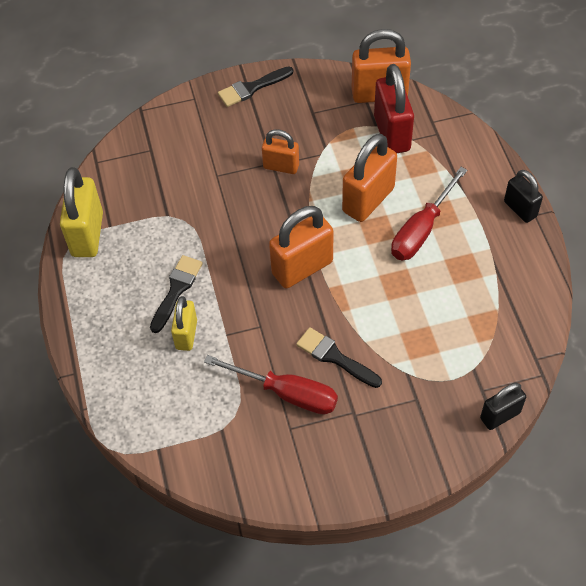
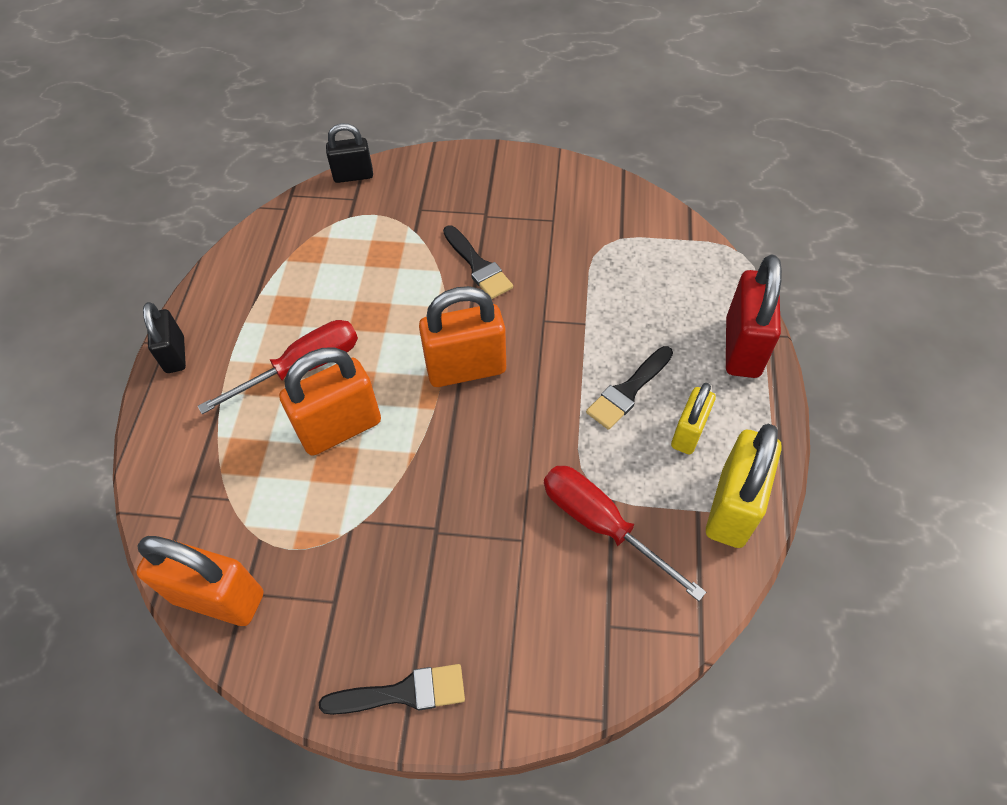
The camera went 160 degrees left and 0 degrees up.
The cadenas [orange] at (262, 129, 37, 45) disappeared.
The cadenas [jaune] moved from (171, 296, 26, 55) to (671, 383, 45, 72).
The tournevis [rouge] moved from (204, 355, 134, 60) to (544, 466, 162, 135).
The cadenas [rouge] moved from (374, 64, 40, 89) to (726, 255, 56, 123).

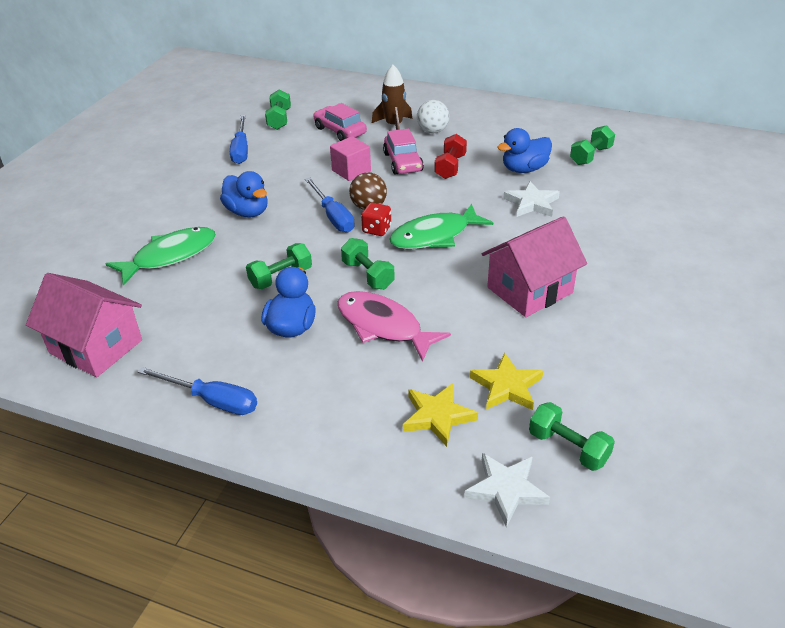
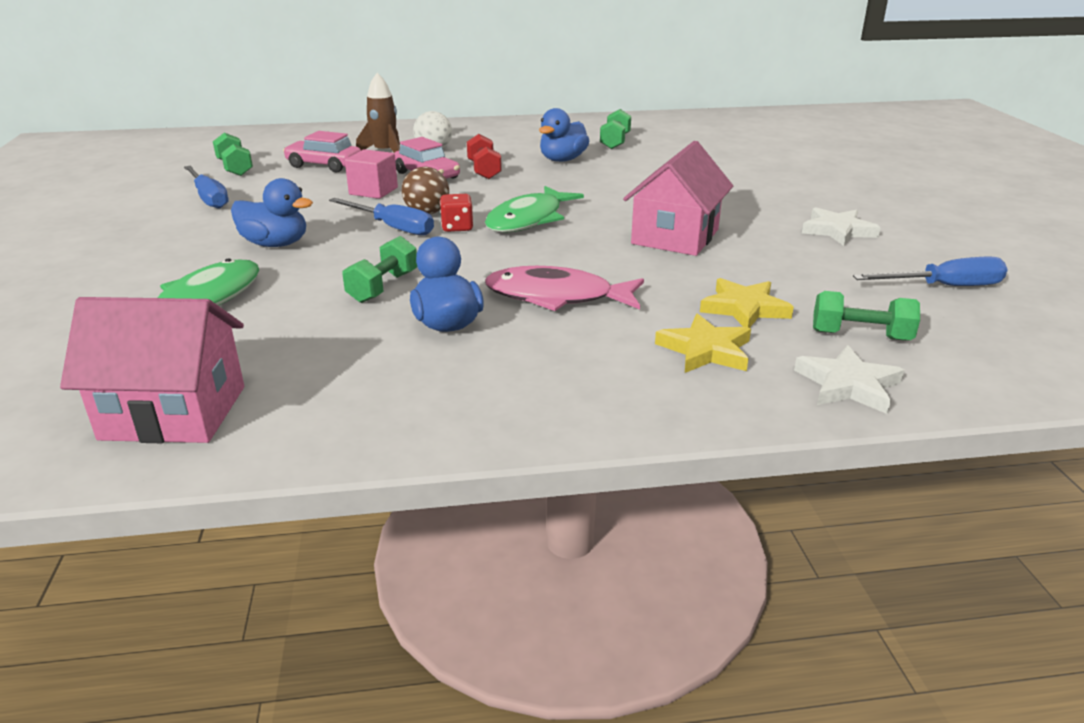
The camera went 30 degrees left and 10 degrees down.
The haltère [vert] at (341, 238, 54, 51) disappeared.
The tournevis [bleu] moved from (138, 367, 119, 48) to (853, 257, 155, 29).
The étoile [blanc] moved from (503, 181, 57, 36) to (802, 207, 79, 39).

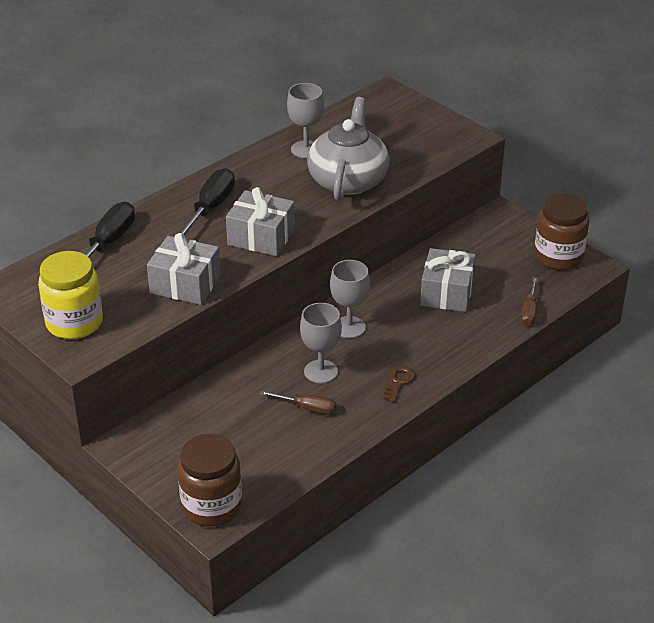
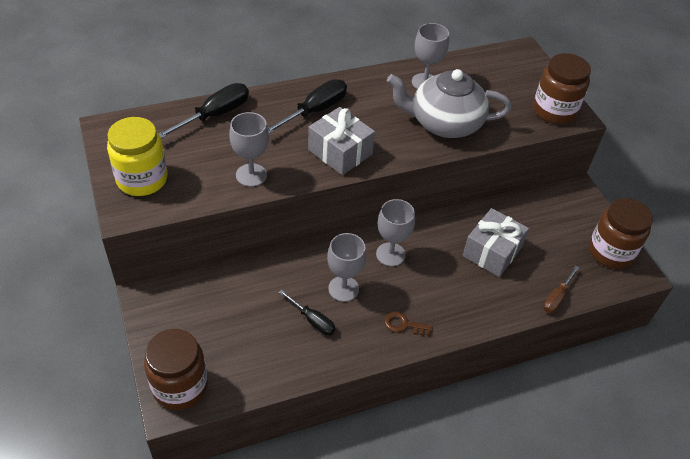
The camera went 20 degrees right and 10 degrees up.
The bocal [marron] at (533, 53, 58, 71) appeared.
The cadeau [gris] at (147, 233, 74, 72) was replaced by the verre à pied [gris] at (229, 112, 40, 75).
The tournevis [marron] at (260, 390, 76, 24) became the tournevis [noir] at (279, 290, 56, 45).
The théière [gris] at (307, 97, 82, 104) turned 120 degrees counterclockwise.
The clé [marron] at (383, 366, 32, 36) turned 120 degrees counterclockwise.

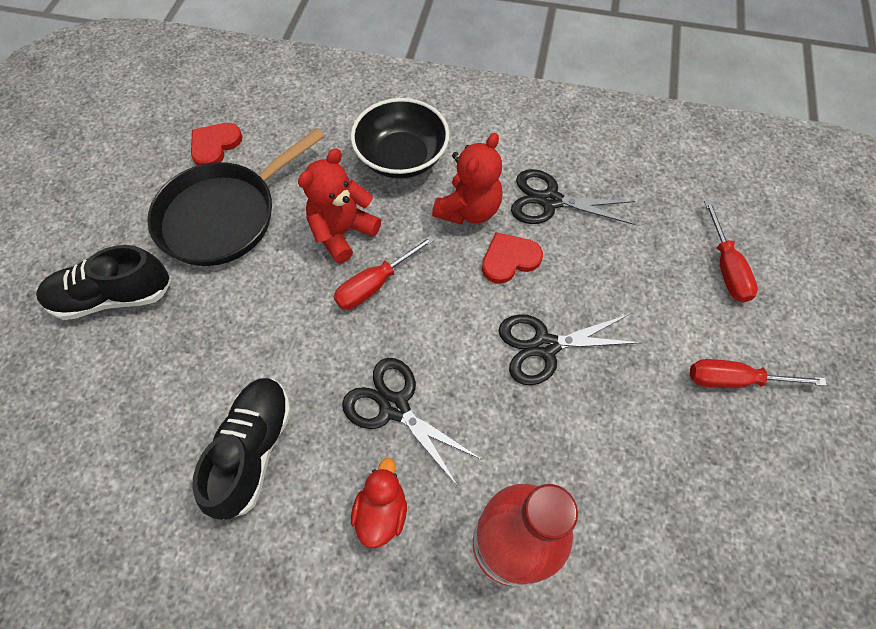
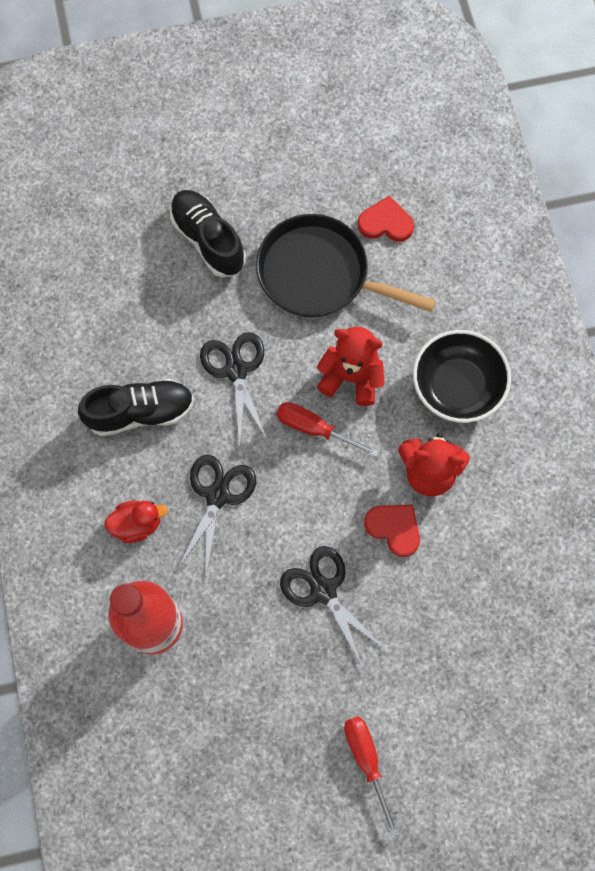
The camera went 65 degrees right and 10 degrees up.
The tournevis [rouge] at (704, 200, 54, 103) disappeared.
The ciseaux [noir] moved from (511, 169, 124, 56) to (200, 332, 68, 113).

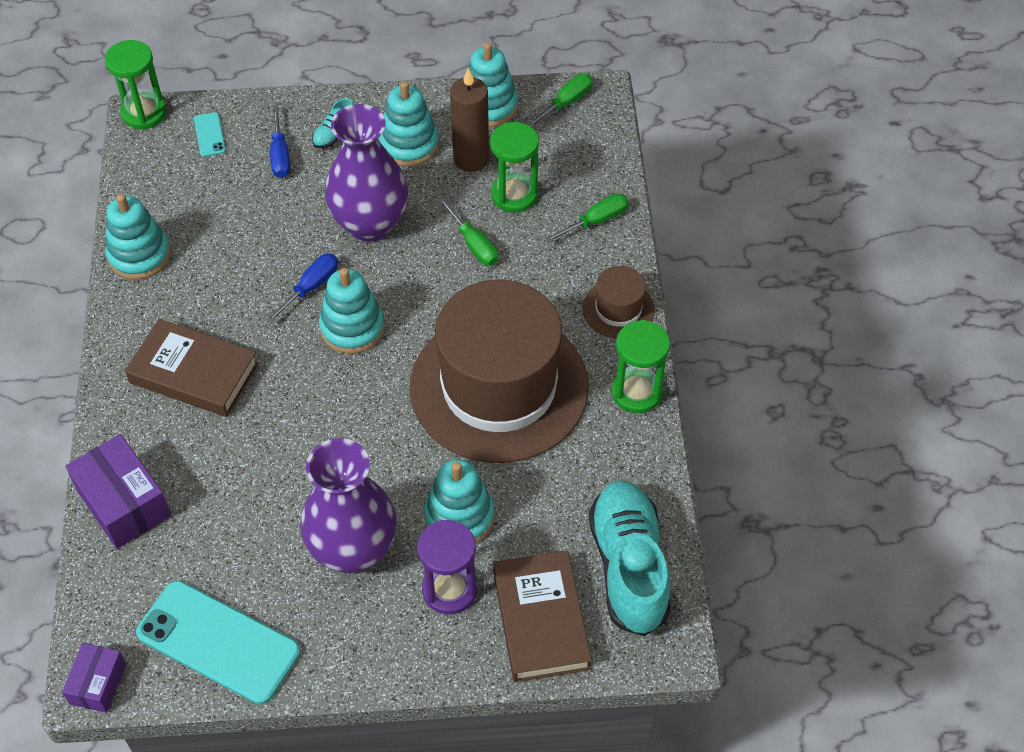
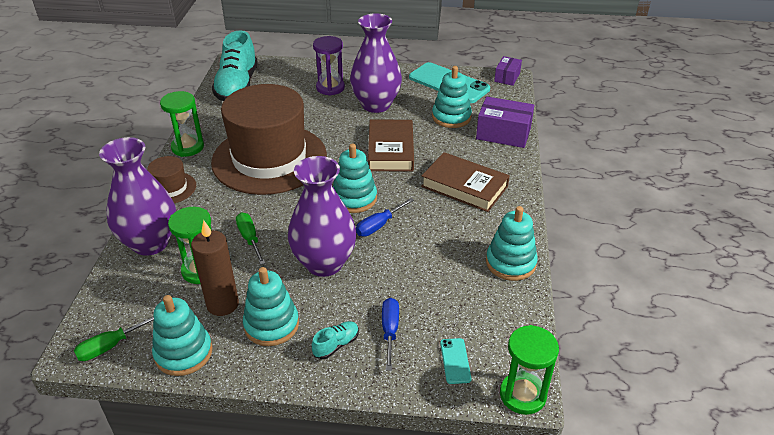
The camera went 170 degrees left and 15 degrees down.
The jouet à empiler [turquoise] moved from (424, 460, 70, 83) to (432, 66, 40, 62).
The livre [marron] moved from (493, 550, 99, 132) to (368, 120, 46, 51).
The tournevis [vert] at (544, 193, 85, 50) was replaced by the vase [violet] at (99, 137, 77, 119).
The boîte [violet] at (65, 434, 106, 115) turned 45 degrees counterclockwise.

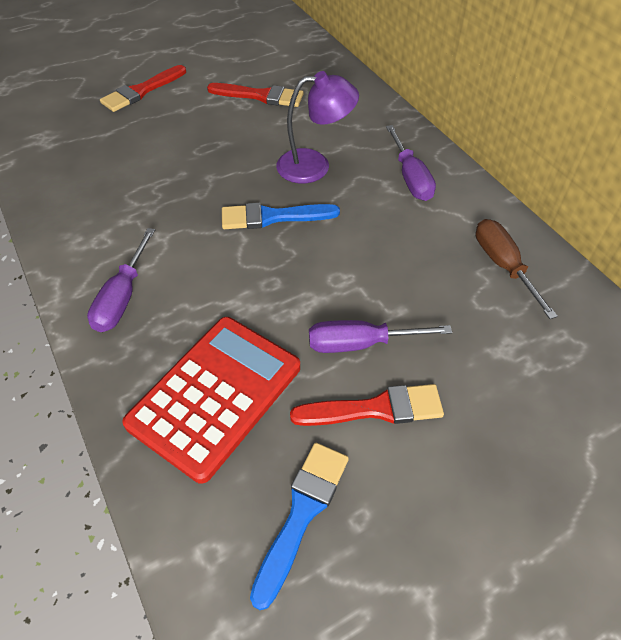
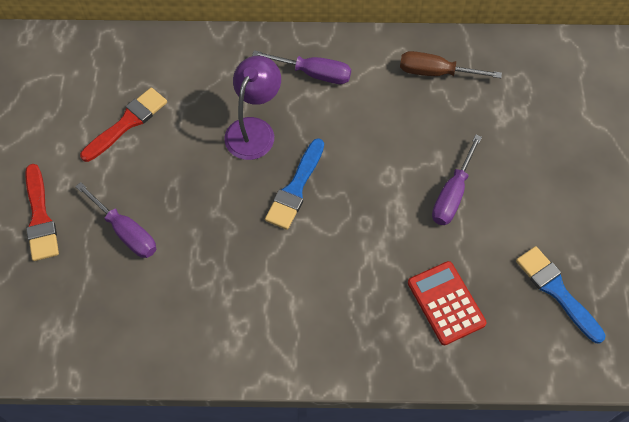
The camera went 60 degrees left and 10 degrees up.
The pinceau [rouge] at (290, 384, 154, 42) disappeared.
The tournevis [violet] moved from (87, 228, 68, 104) to (75, 182, 82, 76).
The calculatrice [rouge] at (122, 317, 178, 167) changed to 0.63 times the size.

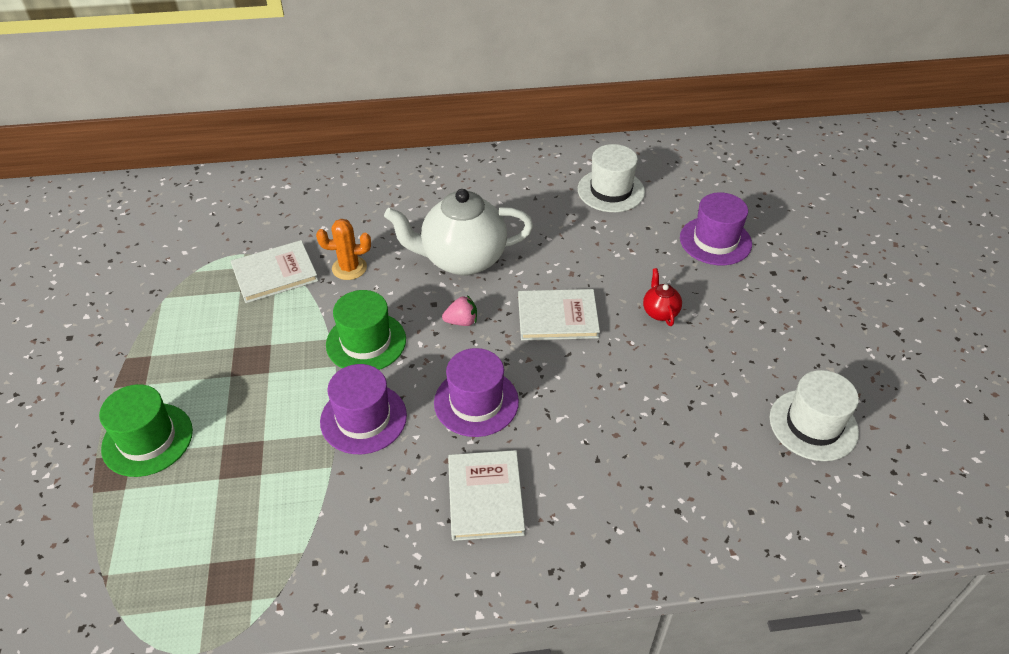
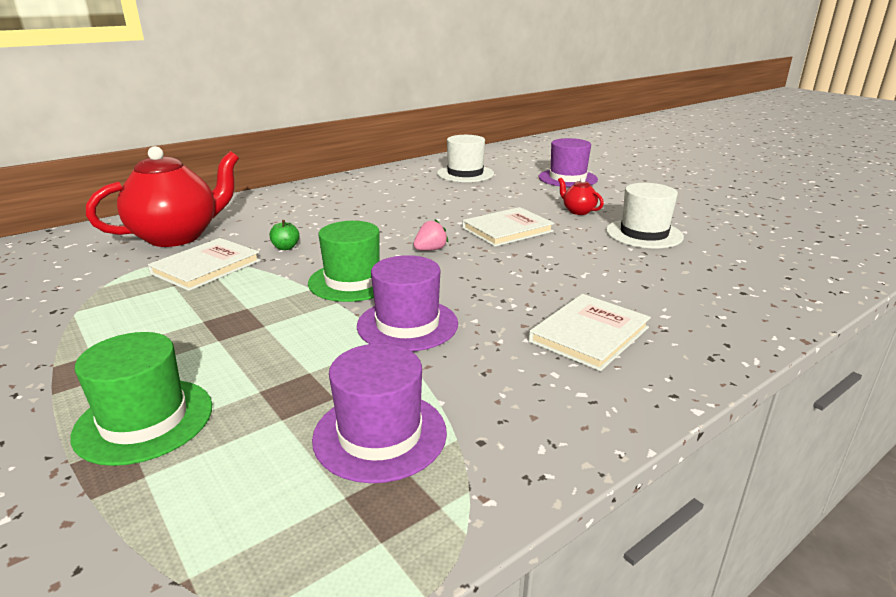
The camera went 30 degrees left and 20 degrees down.
The théière [blanc] at (384, 189, 149, 87) disappeared.
The théière [rouge] at (86, 146, 153, 101) appeared.
The chapeau [violet] moved from (434, 348, 85, 89) to (312, 343, 135, 140).
The chapeau [blanc] moved from (770, 370, 89, 91) to (606, 183, 78, 65).
The cactus [orange] at (316, 219, 55, 61) was replaced by the pomme [vert] at (269, 220, 30, 30).
The livre [blanc] at (448, 450, 77, 91) turned 75 degrees clockwise.

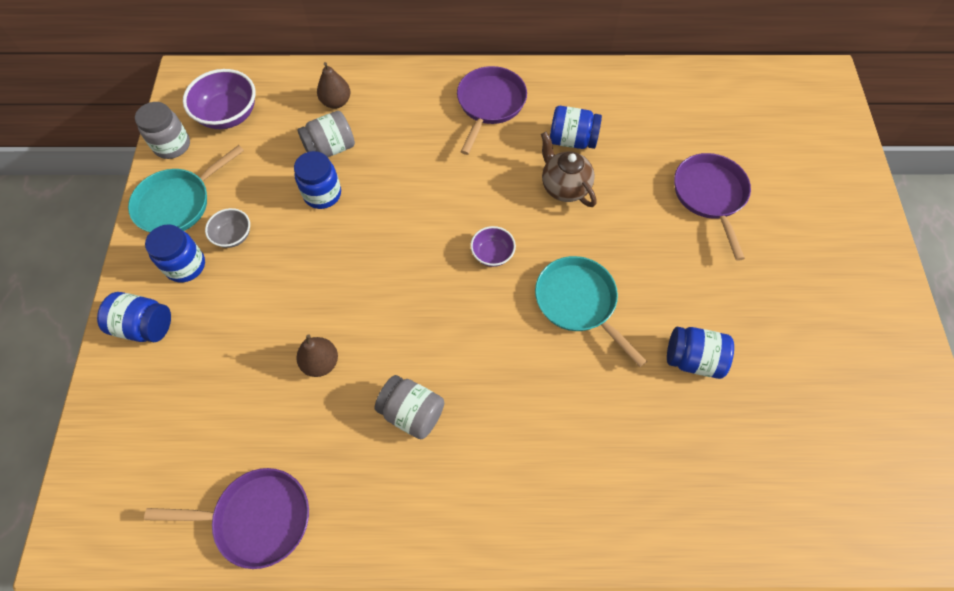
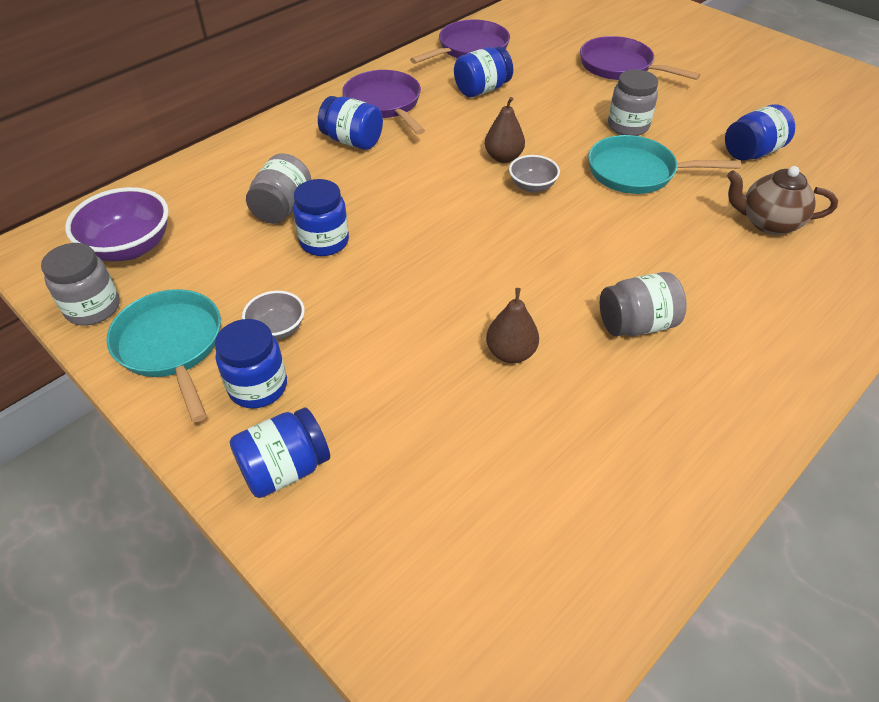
The camera went 45 degrees left and 15 degrees down.
The bocal [bleu] at (318, 96, 65, 54) appeared.
The bocal [gris] at (608, 69, 50, 67) appeared.
The poêle [violet] moved from (144, 468, 165, 101) to (410, 20, 100, 44).
The poire [marron] moved from (317, 62, 33, 47) to (485, 97, 40, 66).
The théière [marron] moved from (541, 132, 56, 75) to (727, 166, 111, 69).
The bol [violet] at (470, 226, 46, 41) became the bol [gris] at (509, 155, 51, 38).
The poêle [turquoise] at (128, 145, 116, 88) turned 150 degrees clockwise.

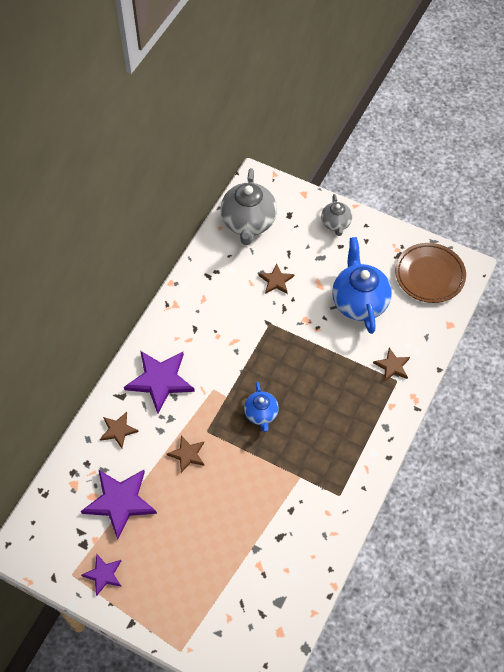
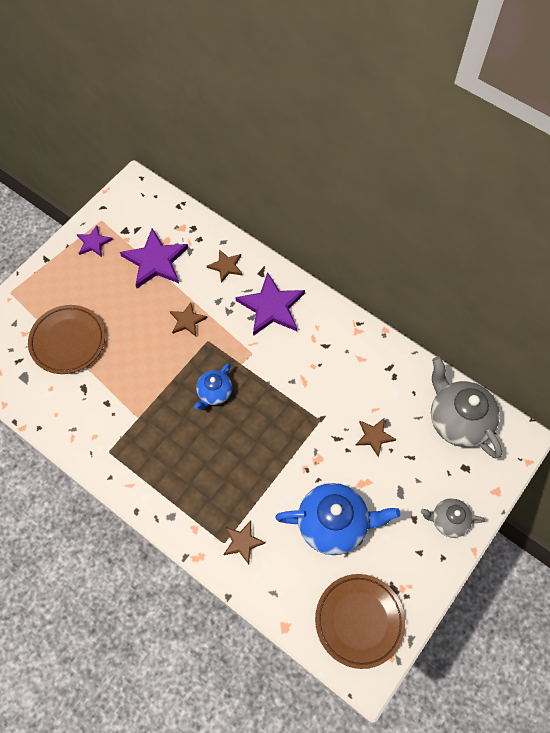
The camera went 100 degrees right and 5 degrees up.
The assiette [marron] at (28, 305, 77, 69) appeared.
The théière [gris] at (221, 168, 56, 77) turned 45 degrees clockwise.
The théière [bleu] at (244, 382, 35, 50) turned 60 degrees counterclockwise.

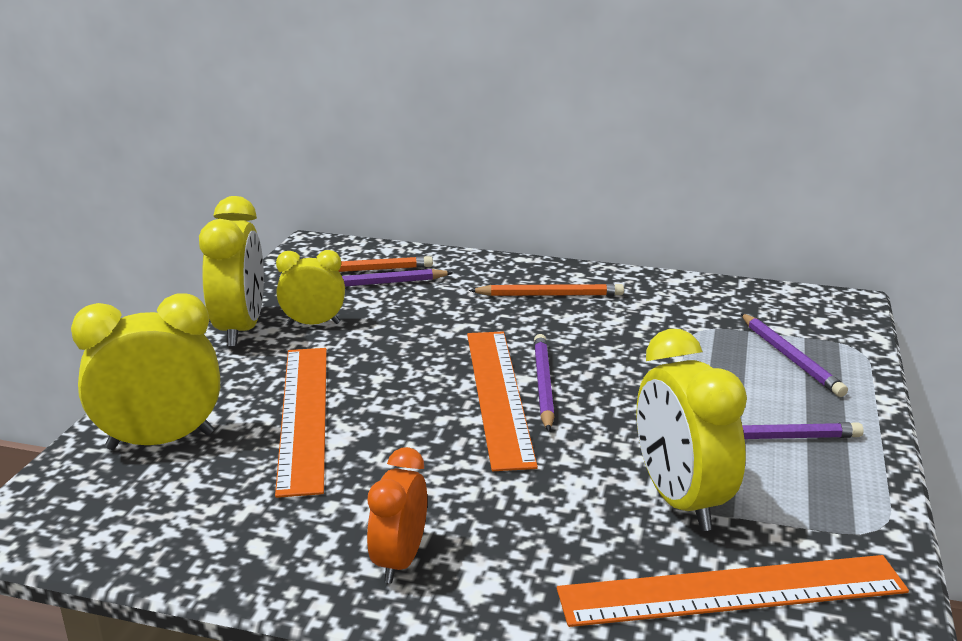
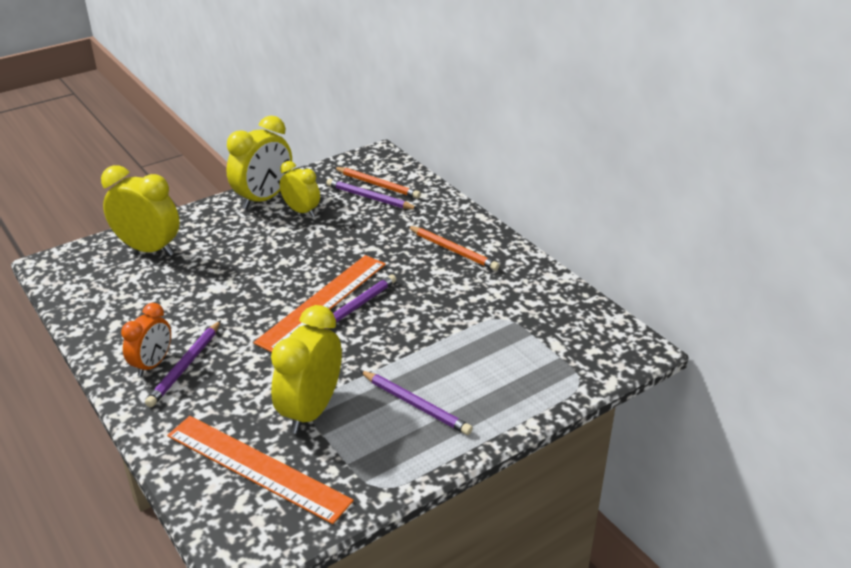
The camera went 40 degrees right and 10 degrees up.
The règle [orange] at (275, 348, 52, 150) disappeared.
The crayon [violet] moved from (741, 313, 107, 84) to (145, 320, 76, 87).
The réveil [orange] at (367, 447, 60, 136) turned 150 degrees clockwise.

